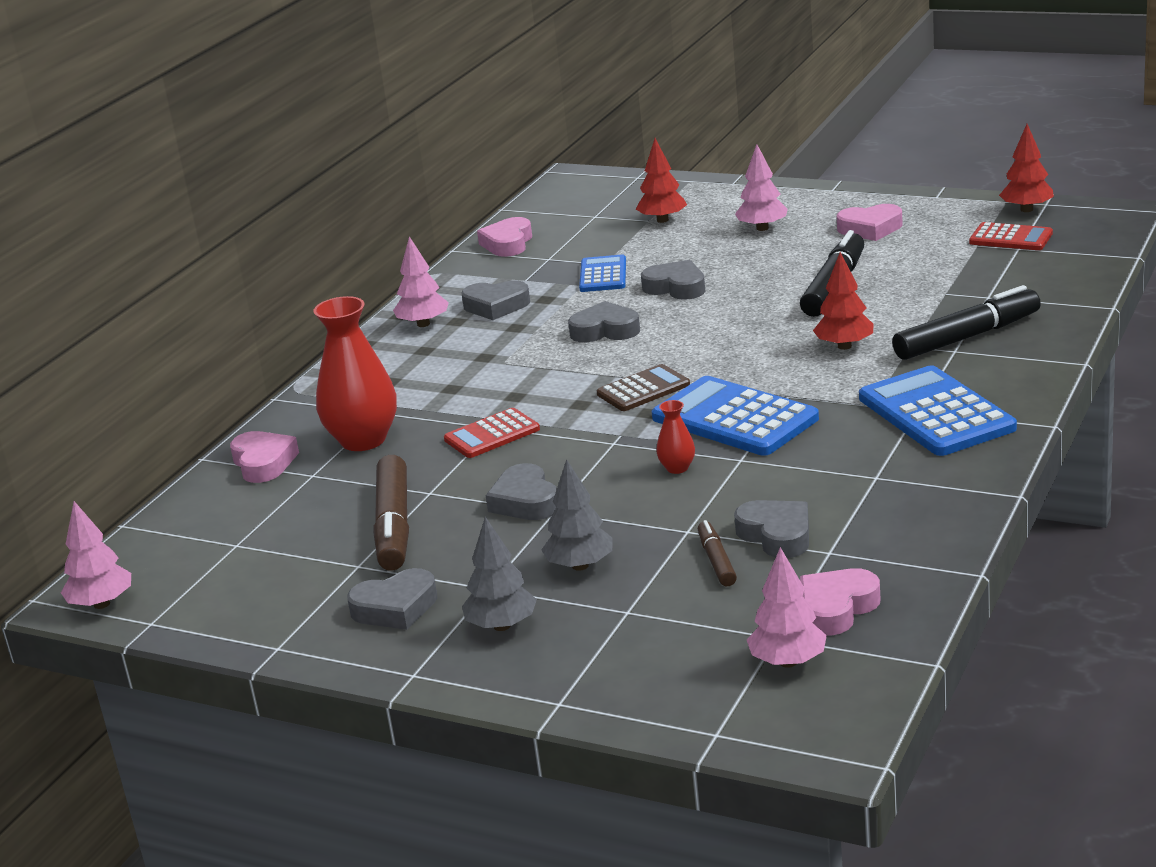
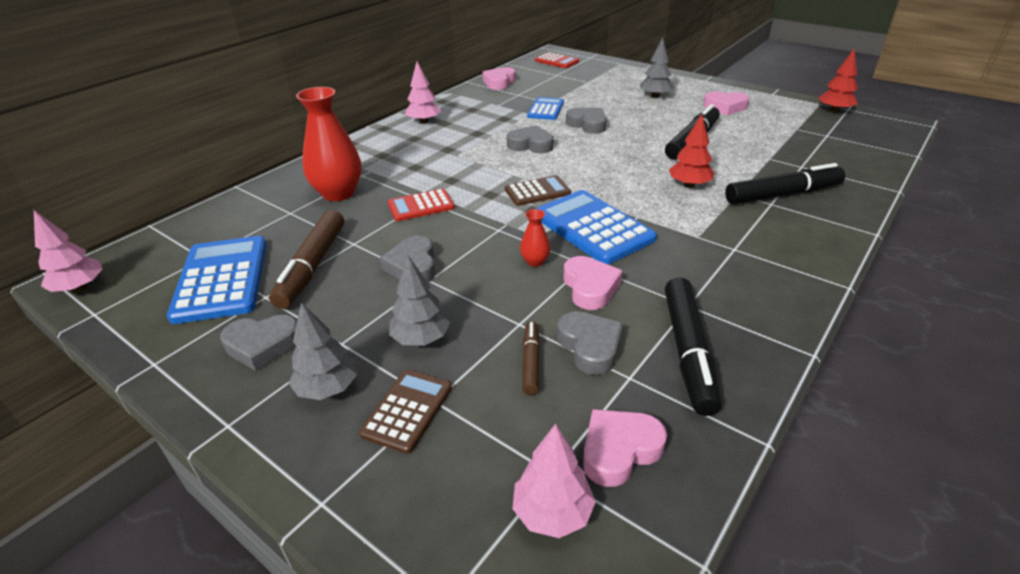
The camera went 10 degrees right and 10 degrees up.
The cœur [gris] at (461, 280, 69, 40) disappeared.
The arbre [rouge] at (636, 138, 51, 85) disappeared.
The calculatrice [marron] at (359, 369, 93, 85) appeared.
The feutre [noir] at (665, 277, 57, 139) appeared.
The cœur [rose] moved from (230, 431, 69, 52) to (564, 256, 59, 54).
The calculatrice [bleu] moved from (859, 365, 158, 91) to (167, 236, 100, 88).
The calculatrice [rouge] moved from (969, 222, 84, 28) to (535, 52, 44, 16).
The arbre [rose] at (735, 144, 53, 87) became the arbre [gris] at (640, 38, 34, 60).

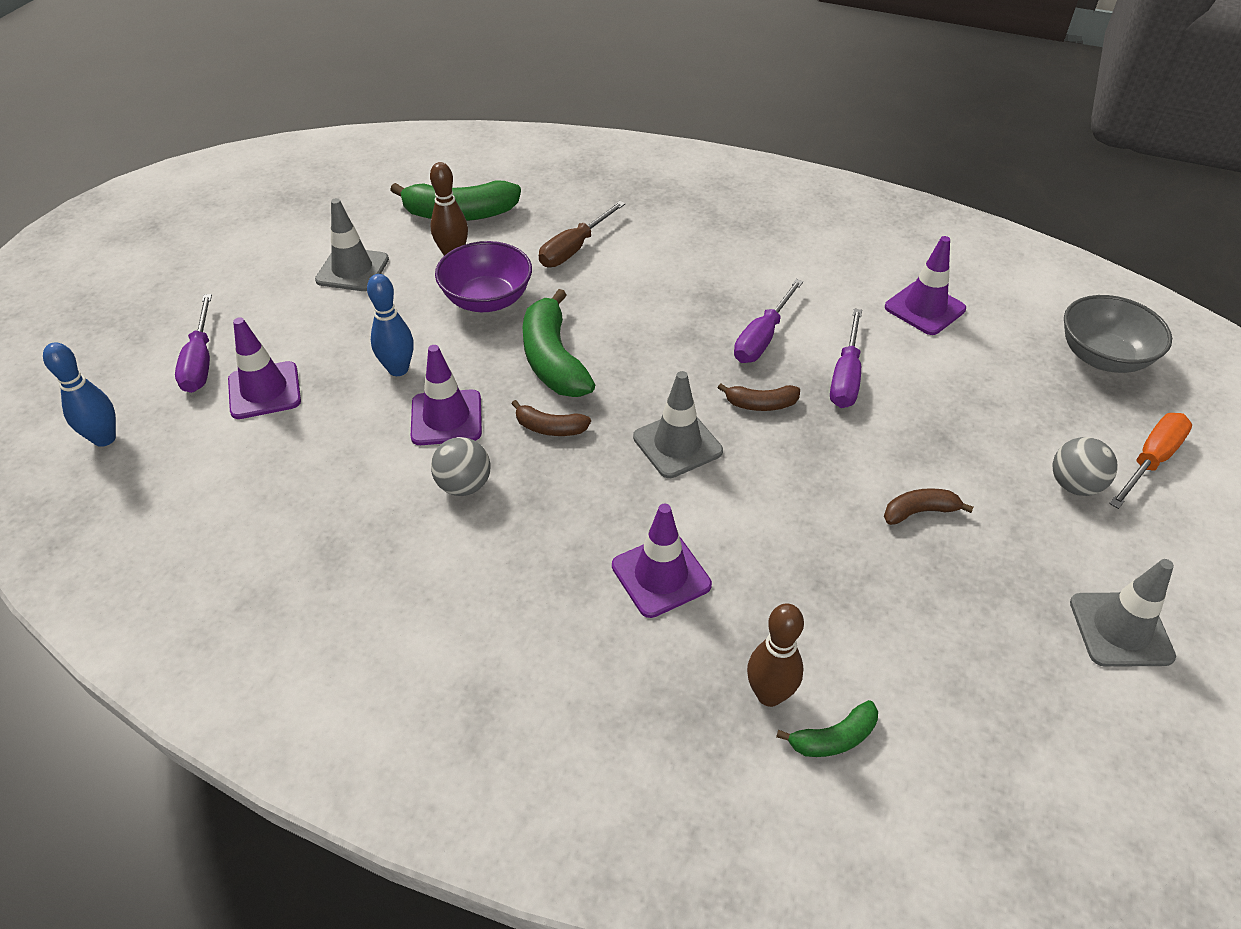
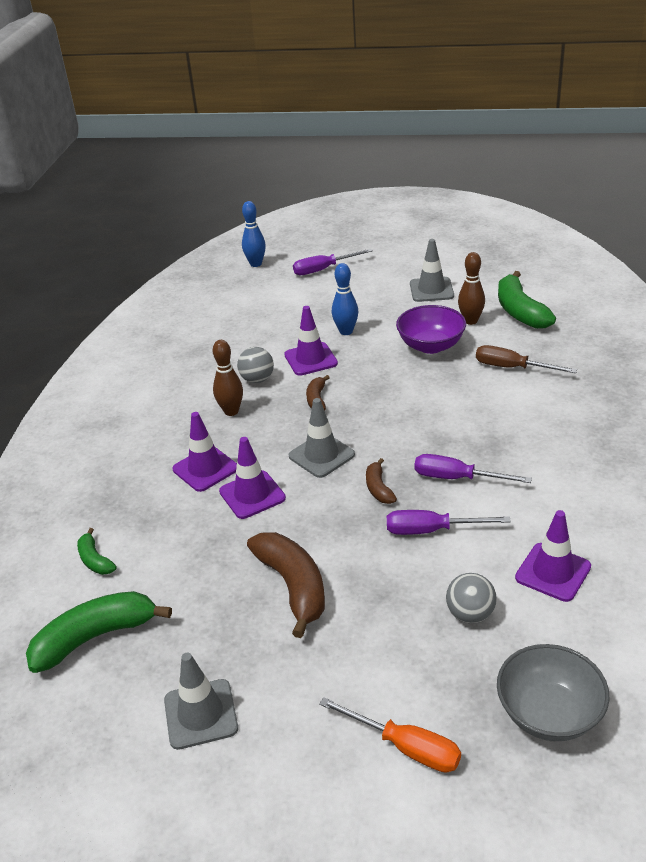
The camera went 80 degrees right and 10 degrees down.
The cône de chantier [violet] moved from (228, 317, 73, 102) to (219, 437, 67, 82).
The banane [vert] moved from (522, 289, 73, 108) to (26, 591, 146, 82).
The quille [marron] moved from (747, 604, 57, 103) to (213, 340, 30, 76).
The balle [gris] moved from (1053, 437, 64, 59) to (446, 573, 51, 50).
The banane [marron] at (884, 488, 89, 37) changed to 1.94 times the size.

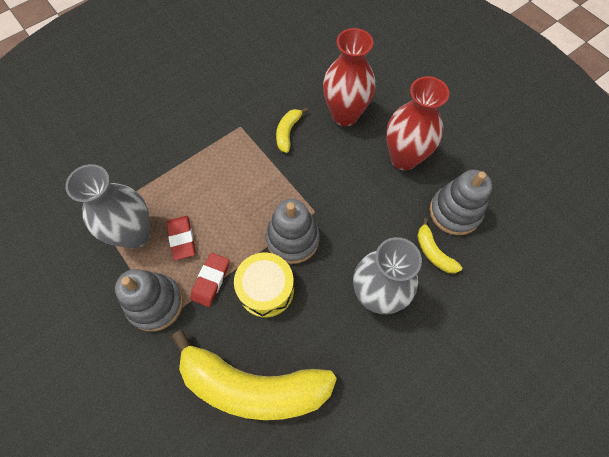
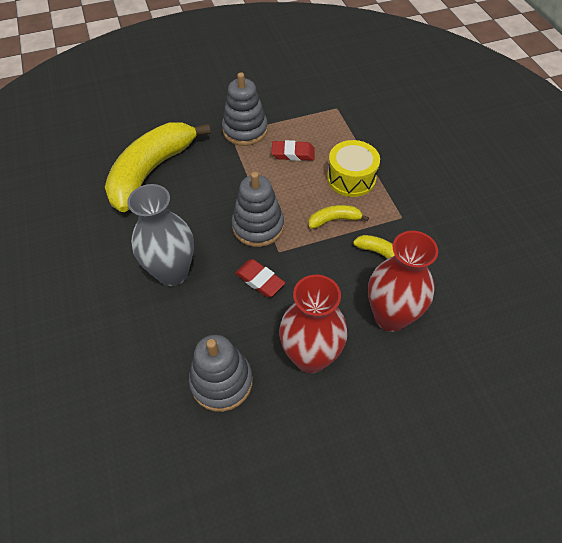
The camera went 110 degrees right and 10 degrees down.
The vase [gris] at (65, 164, 85, 85) disappeared.
The gomme [rouge] moved from (191, 253, 38, 54) to (235, 259, 50, 38).
The tambour [jaune] moved from (234, 253, 60, 64) to (327, 140, 53, 57).
The banane [jaune] moved from (417, 218, 45, 56) to (309, 205, 60, 24).

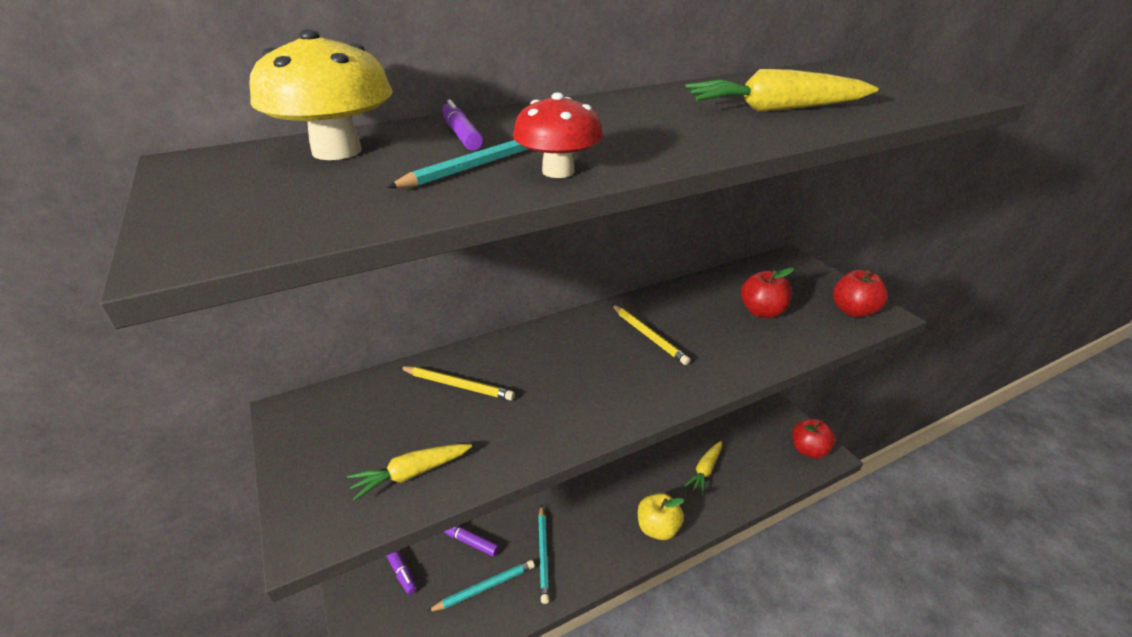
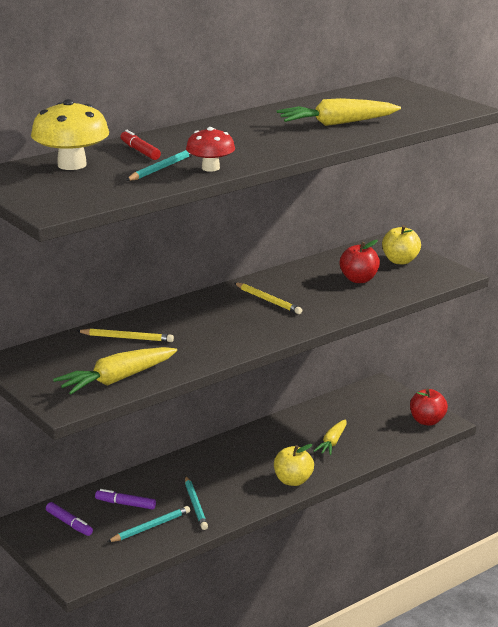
The camera went 10 degrees left and 10 degrees down.
The pomme [rouge] at (833, 270, 55, 47) disappeared.
The pomme [jaune] at (382, 225, 39, 40) appeared.
The feutre [violet] at (442, 100, 41, 51) became the feutre [rouge] at (120, 130, 41, 30).
The carotte [jaune] at (347, 444, 125, 57) changed to 1.59 times the size.

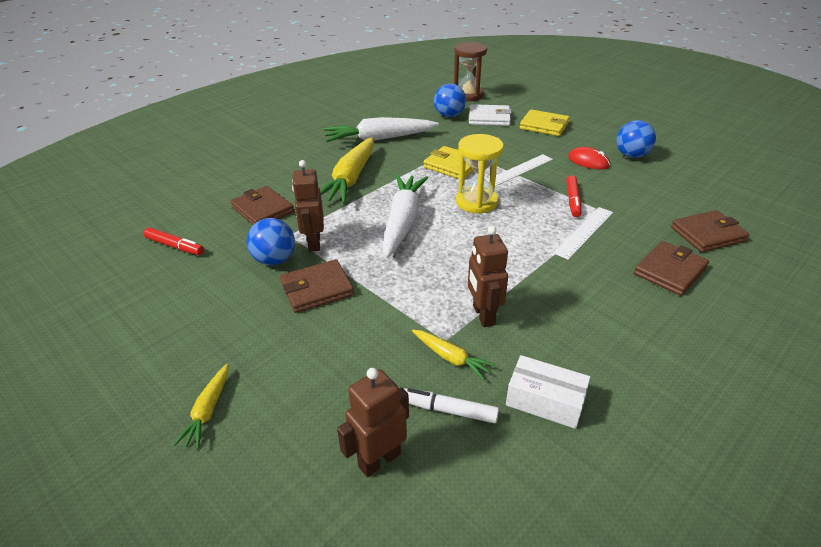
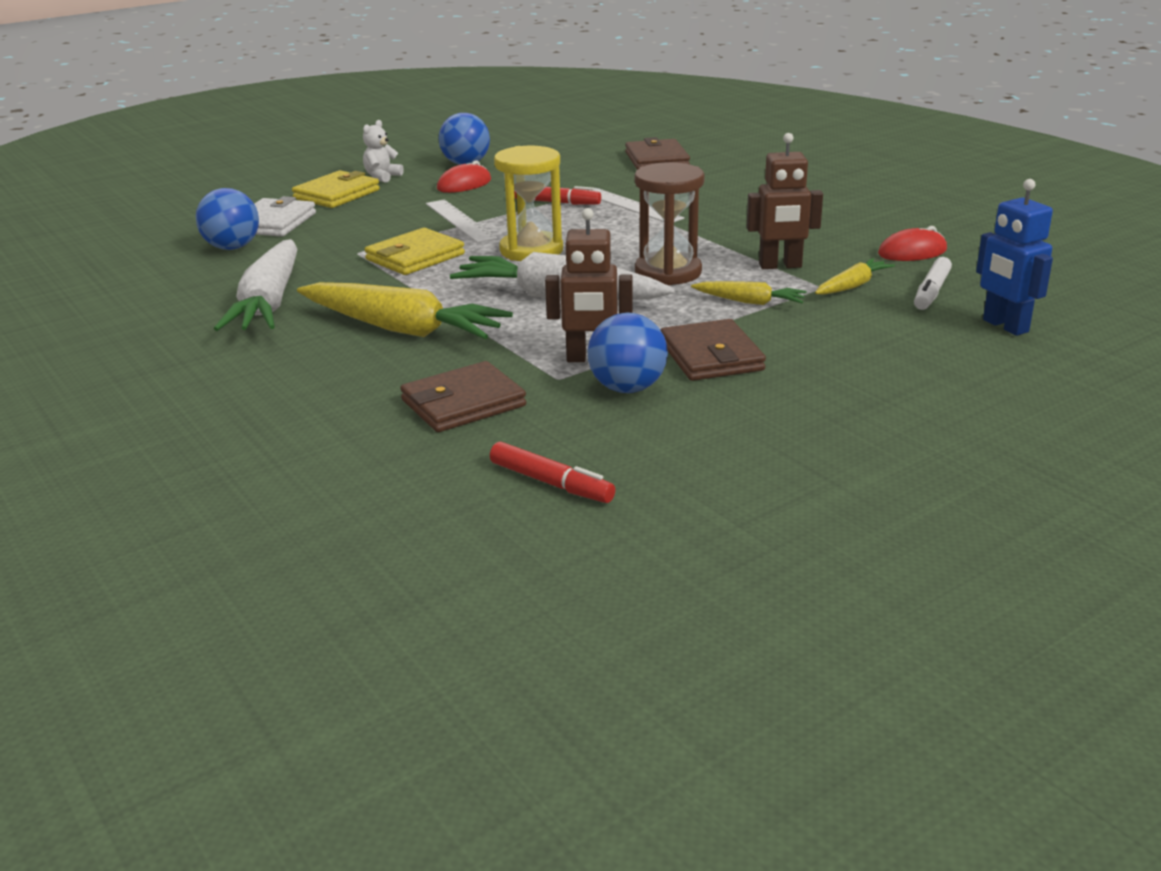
The camera went 80 degrees left and 10 degrees down.
The portefeuille [marron] at (634, 241, 75, 55) disappeared.
The ours en peluche [blanc] at (363, 120, 41, 63) appeared.
The carotte [jaune] moved from (174, 364, 54, 85) to (691, 281, 116, 24).
The sablier [marron] moved from (454, 42, 33, 59) to (635, 162, 70, 123).
The boîte [blanc] at (506, 355, 84, 74) was replaced by the souris [rouge] at (878, 226, 69, 35).
The robot [marron] at (337, 368, 72, 109) became the robot [bleu] at (976, 179, 77, 157).
The feutre [rouge] at (144, 227, 60, 28) turned 90 degrees clockwise.

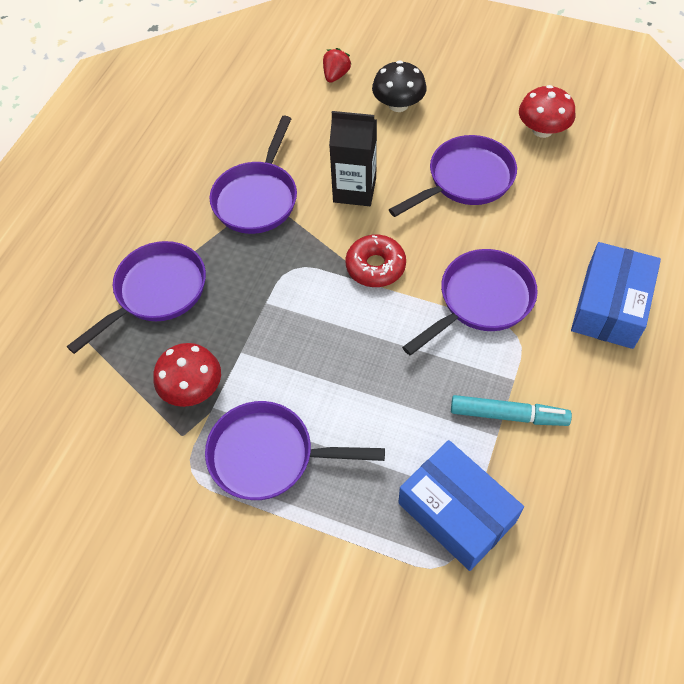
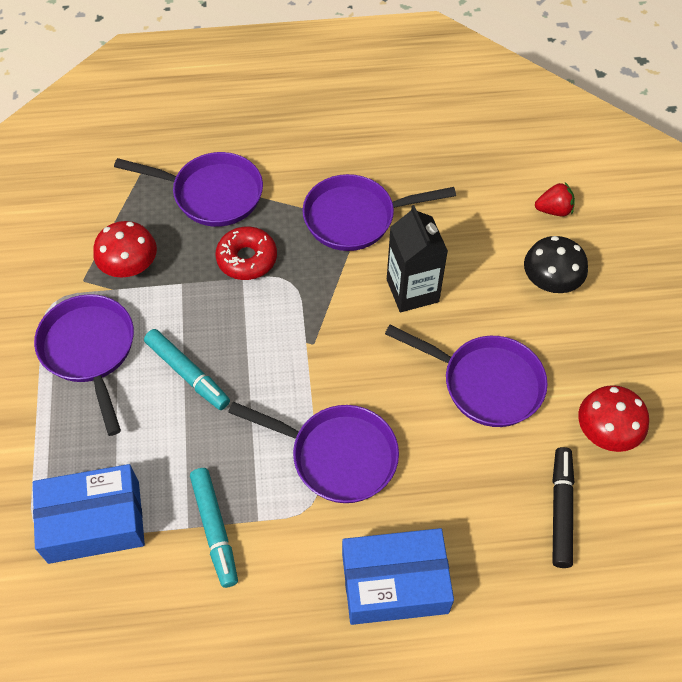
The camera went 60 degrees right and 0 degrees up.
The feutre [turquoise] at (144, 329, 86, 81) appeared.
The feutre [noir] at (553, 447, 21, 121) appeared.
The beignet [rouge] moved from (346, 235, 60, 52) to (215, 226, 62, 54).
The boîte [bleu] at (398, 440, 126, 131) turned 60 degrees clockwise.

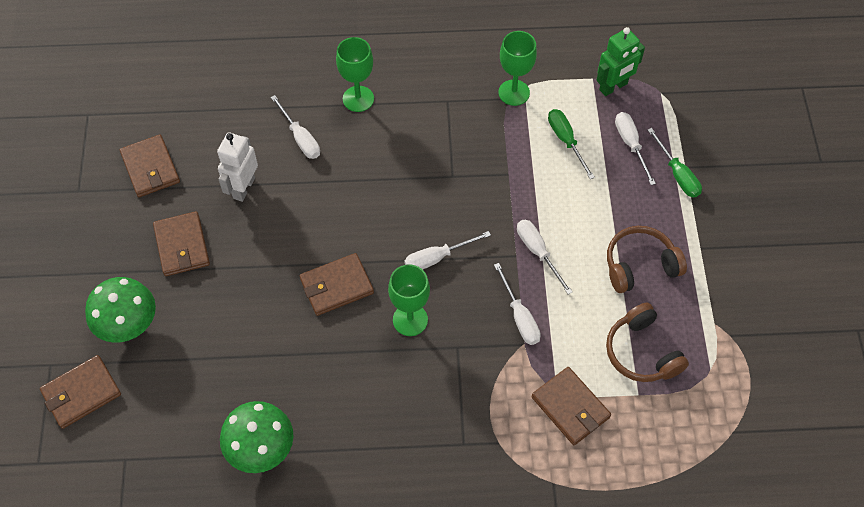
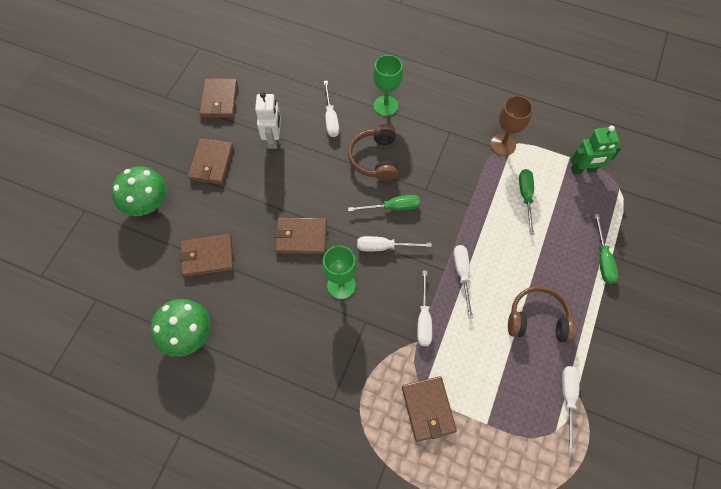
The camera went 25 degrees right and 5 degrees up.
The tournevis [vert] at (348, 195, 72, 17) appeared.
The portefeuille [marron] moved from (40, 355, 81, 74) to (179, 234, 55, 43).
The casque audio [marron] moved from (606, 303, 83, 79) to (348, 124, 50, 57).
The tournevis [blanc] moved from (615, 112, 41, 73) to (562, 366, 18, 87).
The verre à pied [vert] at (498, 31, 39, 75) became the verre à pied [marron] at (490, 96, 43, 60).
The robot [blanc] at (217, 132, 41, 70) turned 135 degrees clockwise.

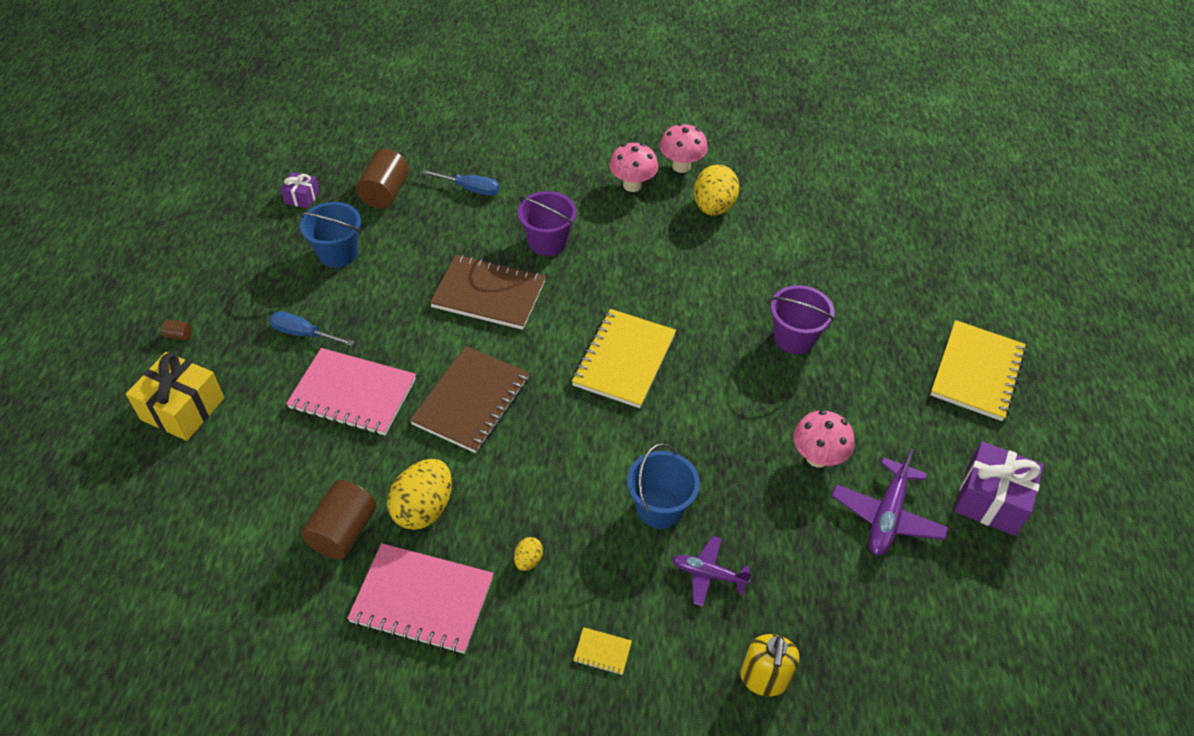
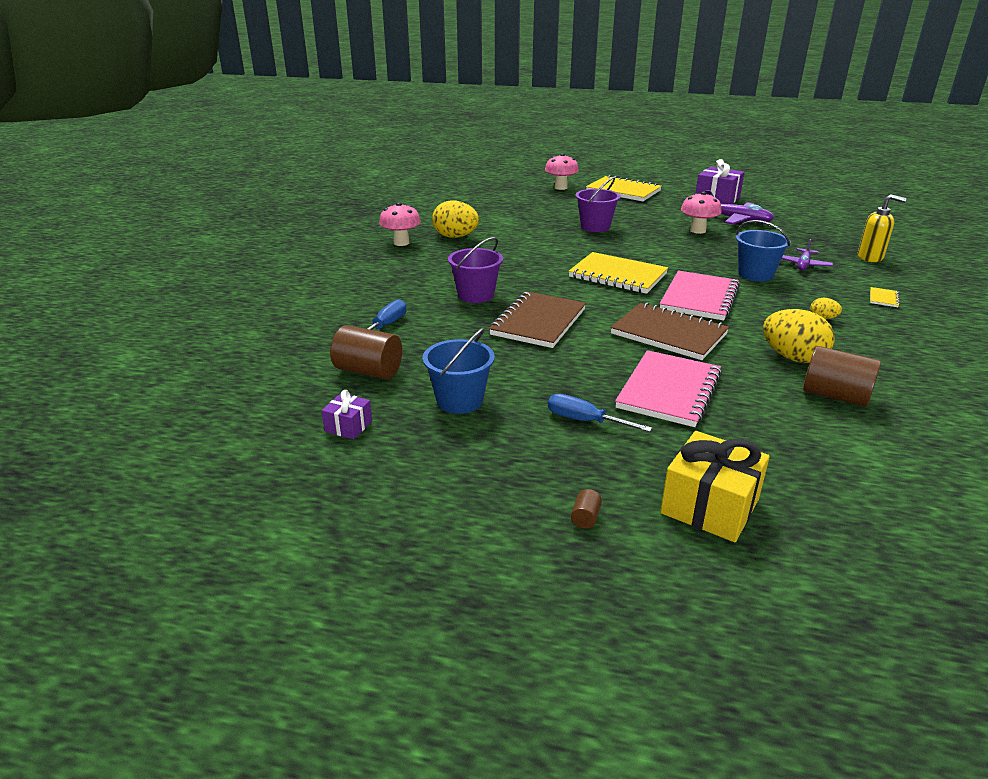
The camera went 80 degrees left and 20 degrees down.
The carnet [rose] moved from (347, 543, 147, 111) to (659, 270, 81, 51).
The champignon [rose] moved from (609, 143, 49, 49) to (545, 153, 34, 37).
The tournevis [bleu] at (269, 311, 86, 35) turned 90 degrees clockwise.

